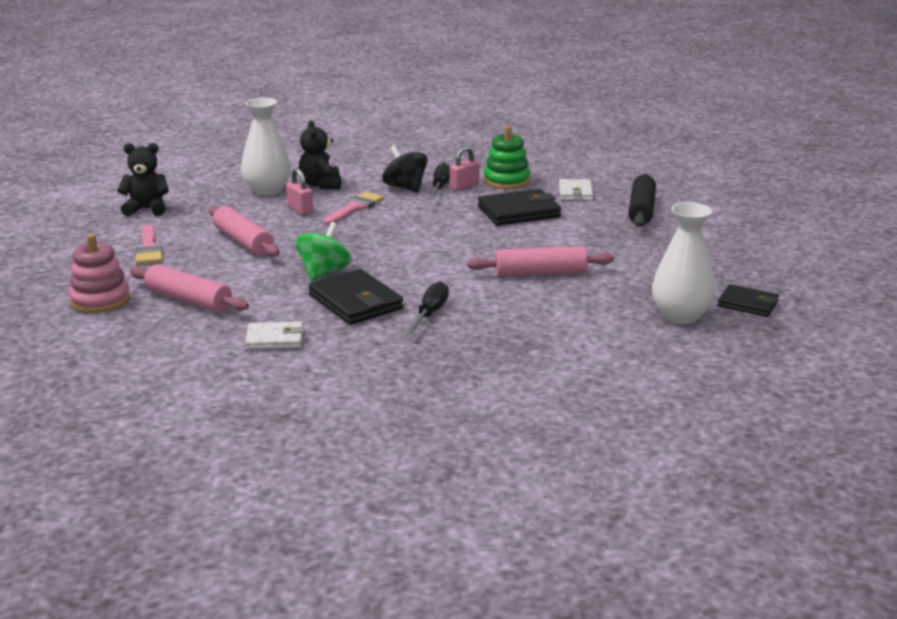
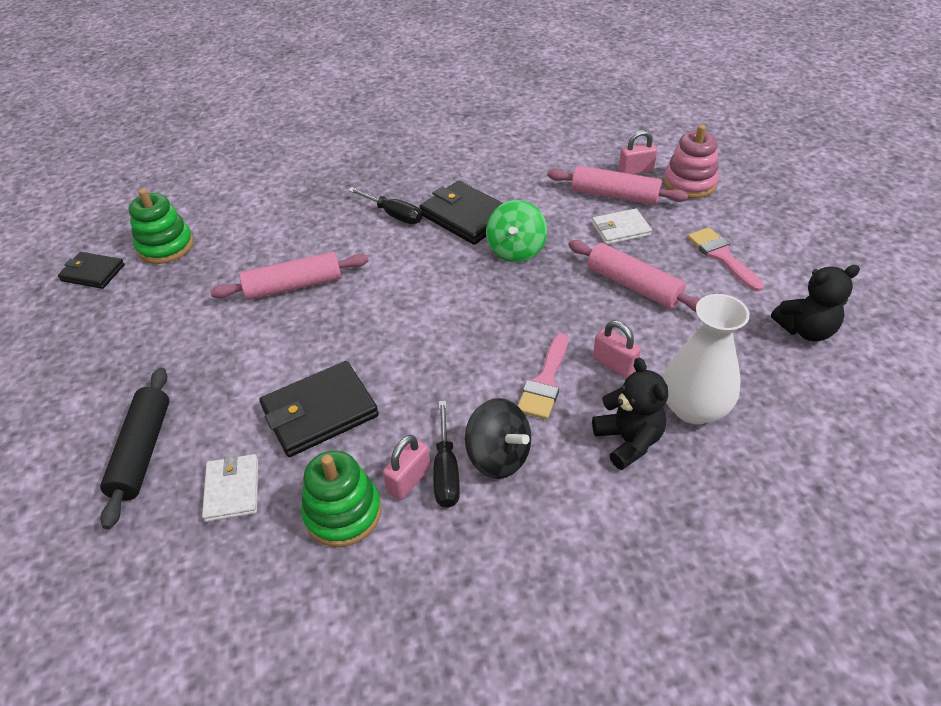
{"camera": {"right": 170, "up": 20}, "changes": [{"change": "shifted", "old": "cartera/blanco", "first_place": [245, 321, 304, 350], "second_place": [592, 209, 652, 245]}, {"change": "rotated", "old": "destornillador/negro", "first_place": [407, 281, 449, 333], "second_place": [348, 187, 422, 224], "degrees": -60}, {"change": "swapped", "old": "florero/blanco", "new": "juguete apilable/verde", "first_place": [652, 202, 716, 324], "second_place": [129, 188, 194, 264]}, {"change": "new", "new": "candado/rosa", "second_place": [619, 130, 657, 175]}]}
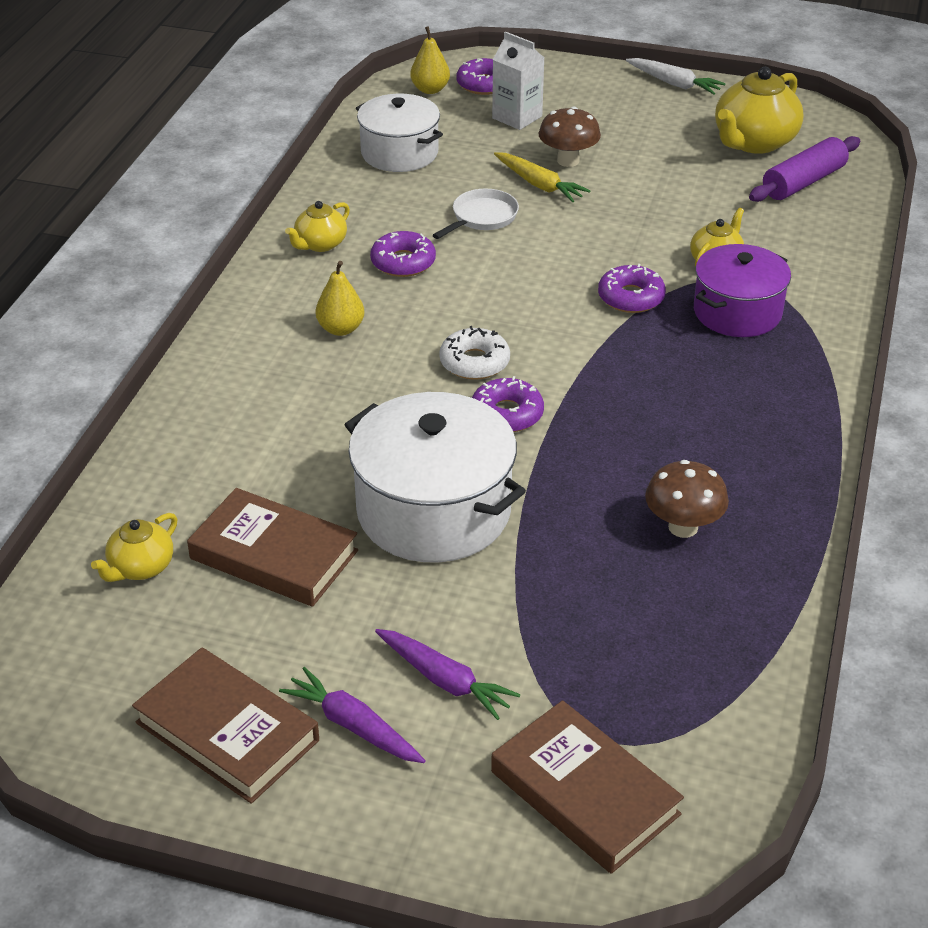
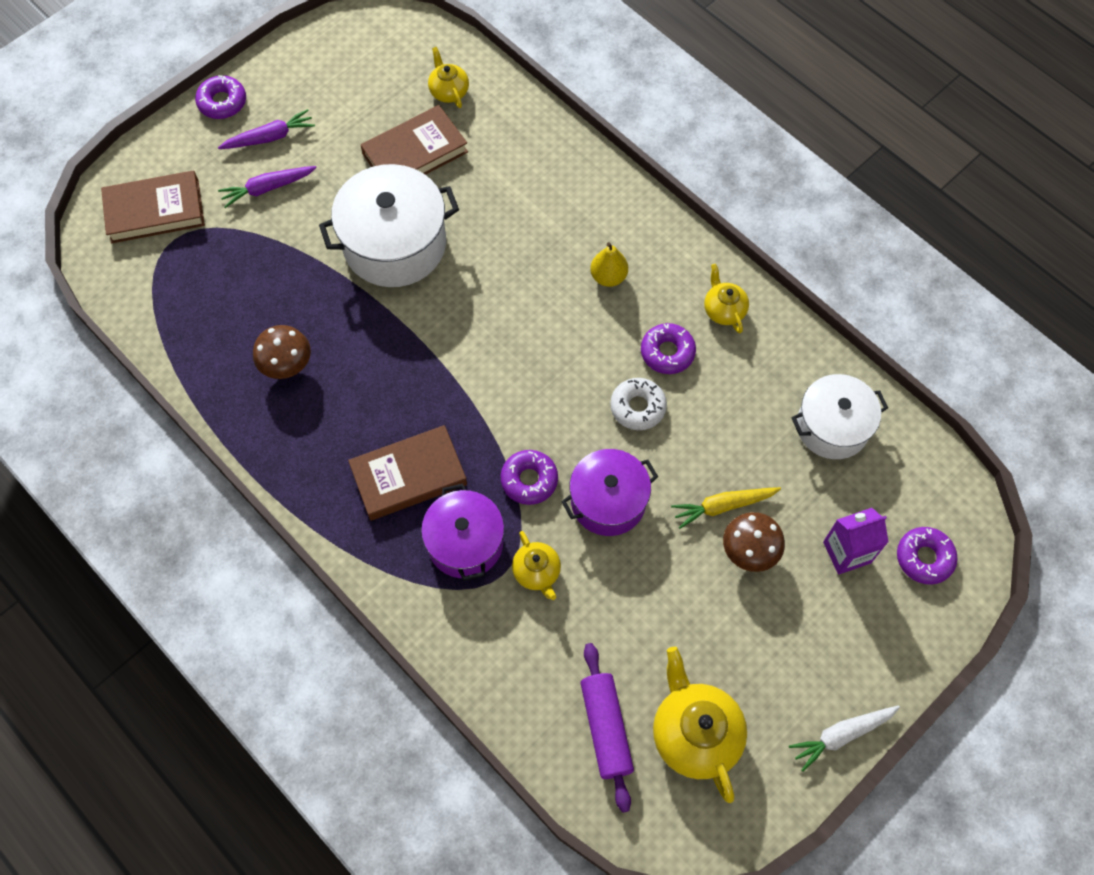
{"camera": {"right": 120, "up": 25}, "changes": [{"change": "shifted", "old": "libro/marrón", "first_place": [132, 648, 319, 804], "second_place": [348, 425, 467, 521]}, {"change": "gone", "old": "pera/amarillo", "first_place": [410, 26, 450, 94]}, {"change": "gone", "old": "sartén/blanco", "first_place": [433, 189, 519, 239]}, {"change": "shifted", "old": "rosquilla/blanco", "first_place": [439, 326, 510, 380], "second_place": [610, 378, 667, 430]}, {"change": "shifted", "old": "rosquilla/morado", "first_place": [472, 376, 544, 432], "second_place": [195, 75, 246, 119]}, {"change": "repainted", "old": "cartón de leche/blanco", "new": "cartón de leche/morado", "first_place": [492, 31, 545, 130], "second_place": [823, 508, 888, 575]}, {"change": "new", "new": "olla/morado", "second_place": [561, 449, 658, 536]}]}
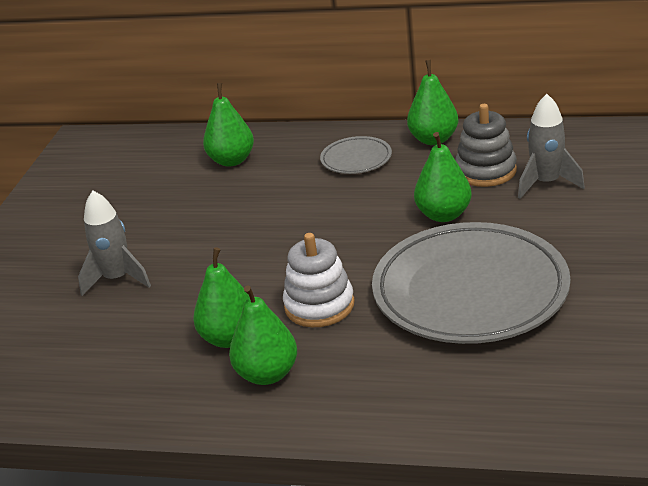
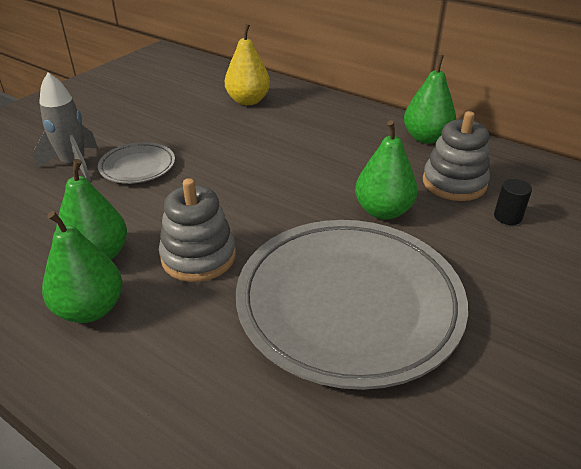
{"camera": {"right": 20, "up": 5}, "changes": [{"change": "repainted", "old": "pera/verde", "new": "pera/amarillo", "first_place": [203, 83, 254, 167], "second_place": [225, 24, 270, 105]}, {"change": "repainted", "old": "juguete apilable/blanco", "new": "juguete apilable/gris", "first_place": [283, 233, 354, 327], "second_place": [159, 178, 236, 282]}, {"change": "shifted", "old": "plato/gris", "first_place": [320, 136, 392, 174], "second_place": [98, 142, 175, 184]}, {"change": "swapped", "old": "cohete/gris", "new": "cilindro/negro", "first_place": [518, 94, 585, 199], "second_place": [494, 179, 532, 225]}]}
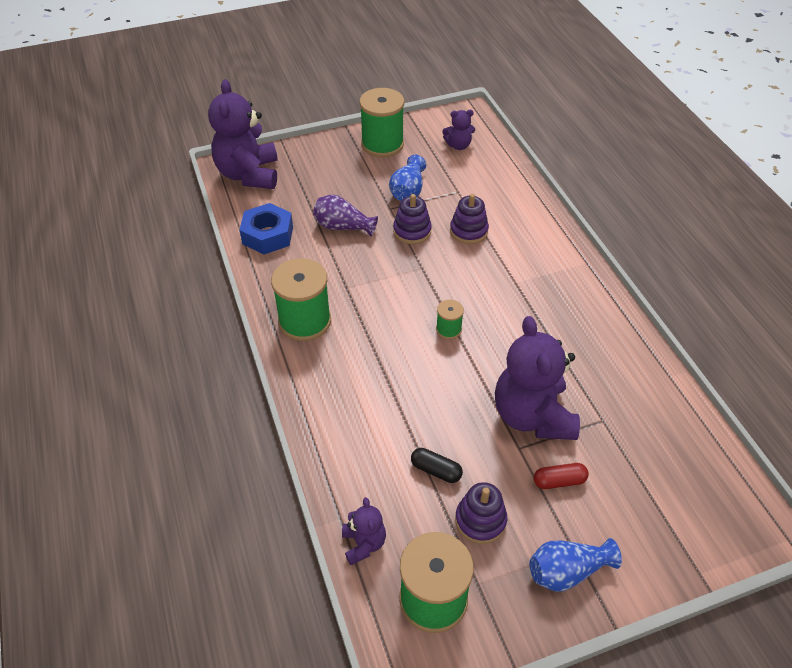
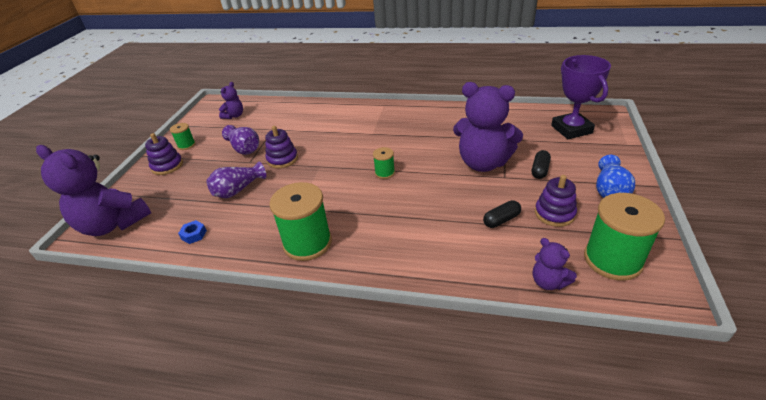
{"camera": {"right": -55, "up": -10}, "changes": [{"change": "scaled", "old": "tuerca/azul", "first_place": [240, 203, 293, 254], "second_place": [178, 220, 207, 244], "factor": 0.47}, {"change": "rotated", "old": "osito/morado", "first_place": [342, 497, 386, 565], "second_place": [533, 238, 577, 290], "degrees": -150}, {"change": "scaled", "old": "carrete/verde", "first_place": [359, 88, 404, 157], "second_place": [170, 123, 195, 150], "factor": 0.49}, {"change": "repainted", "old": "florero/azul", "new": "florero/morado", "first_place": [389, 155, 426, 201], "second_place": [222, 125, 259, 155]}, {"change": "shifted", "old": "juguete apilable/morado", "first_place": [450, 194, 489, 244], "second_place": [145, 133, 183, 175]}, {"change": "repainted", "old": "cápsula/rojo", "new": "cápsula/negro", "first_place": [534, 463, 589, 489], "second_place": [532, 150, 551, 179]}, {"change": "new", "new": "trofeo/morado", "second_place": [551, 55, 611, 139]}]}
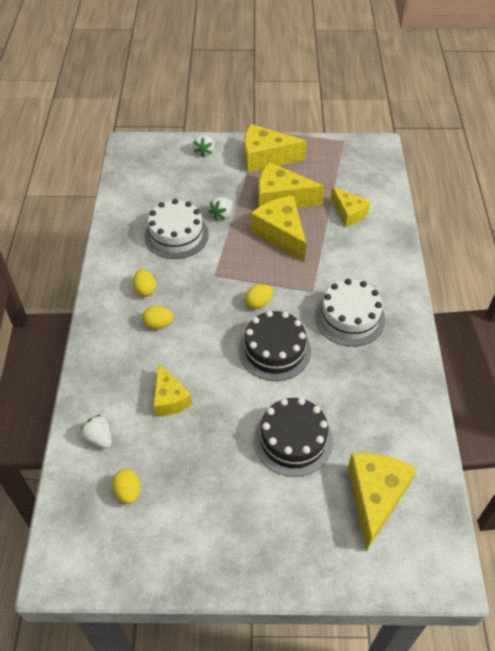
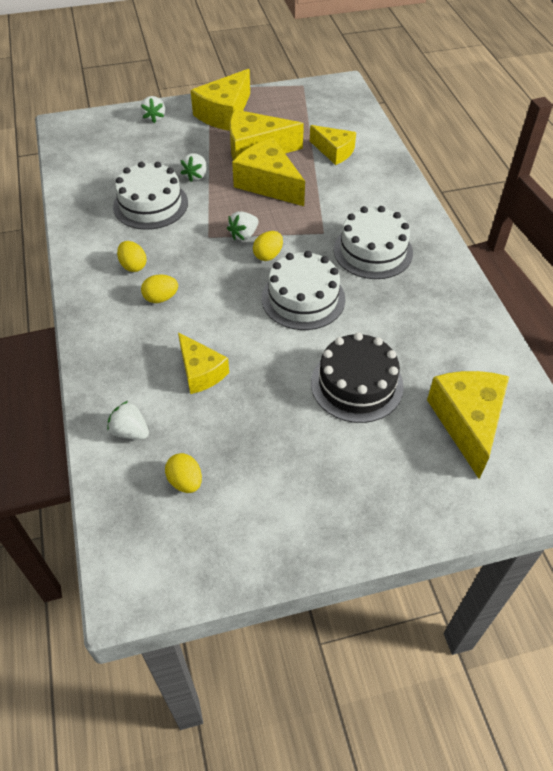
{"camera": {"right": -15, "up": 0}, "changes": [{"change": "repainted", "old": "tarta/negro", "new": "tarta/blanco", "first_place": [239, 310, 311, 381], "second_place": [262, 251, 345, 330]}, {"change": "rotated", "old": "queso/amarillo", "first_place": [244, 124, 307, 173], "second_place": [191, 69, 250, 131], "degrees": -45}, {"change": "new", "new": "fresa/blanco", "second_place": [227, 212, 259, 241]}]}
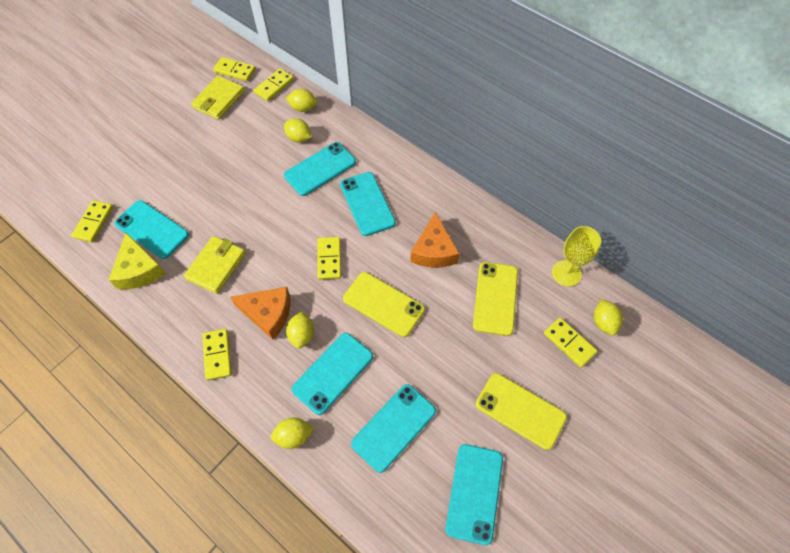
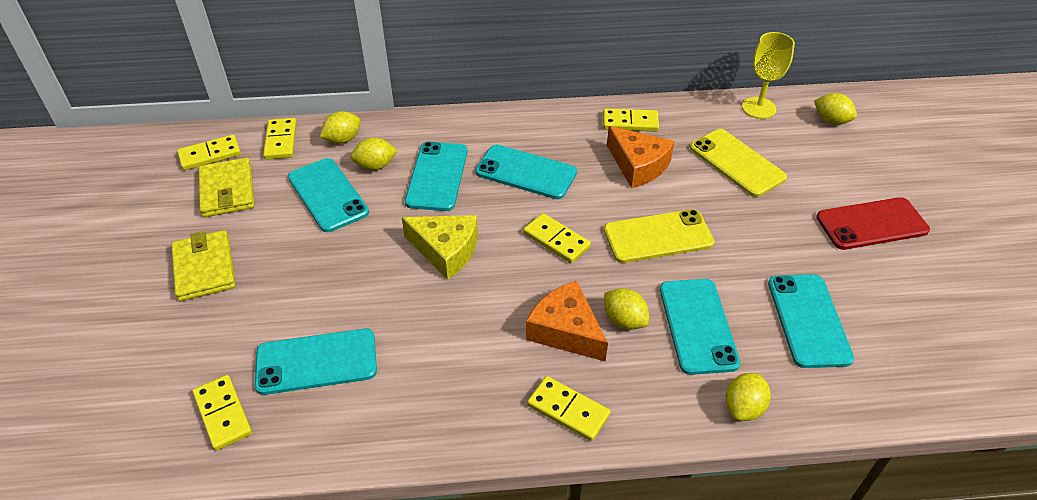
{"camera": {"right": -45, "up": -15}, "changes": [{"change": "shifted", "old": "queso/amarillo", "first_place": [109, 233, 166, 289], "second_place": [402, 215, 478, 280]}, {"change": "shifted", "old": "cartera/amarillo", "first_place": [184, 236, 246, 294], "second_place": [171, 230, 236, 301]}, {"change": "rotated", "old": "queso/naranja", "first_place": [230, 287, 291, 340], "second_place": [526, 281, 608, 362], "degrees": -105}, {"change": "shifted", "old": "móvil/turquesa", "first_place": [445, 444, 503, 545], "second_place": [288, 158, 369, 232]}, {"change": "repainted", "old": "móvil/amarillo", "new": "móvil/rojo", "first_place": [476, 373, 567, 450], "second_place": [816, 197, 930, 250]}, {"change": "shifted", "old": "ficha de dominó/amarillo", "first_place": [544, 318, 597, 367], "second_place": [603, 108, 659, 132]}]}
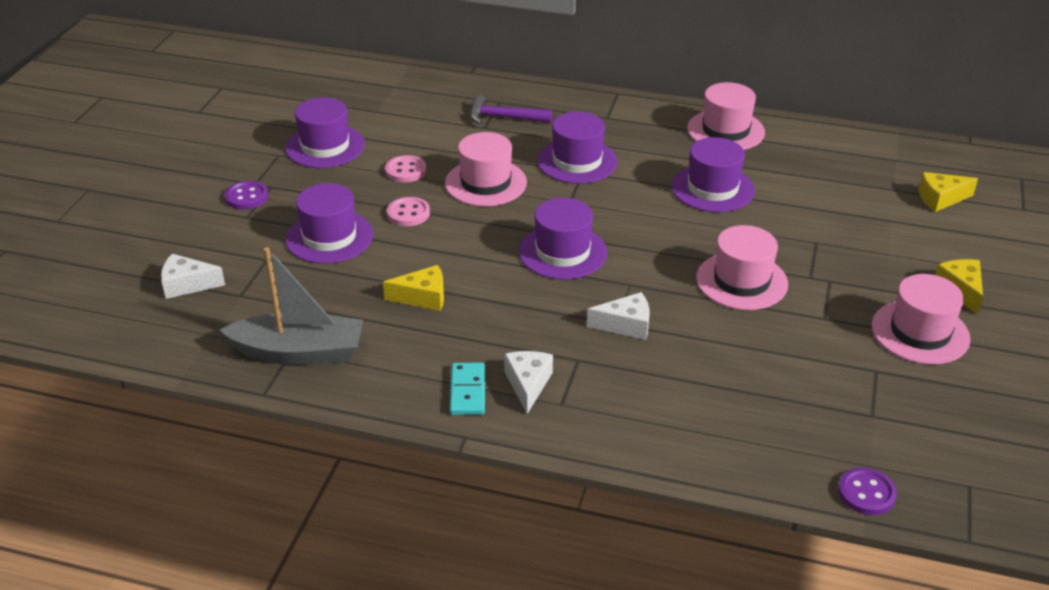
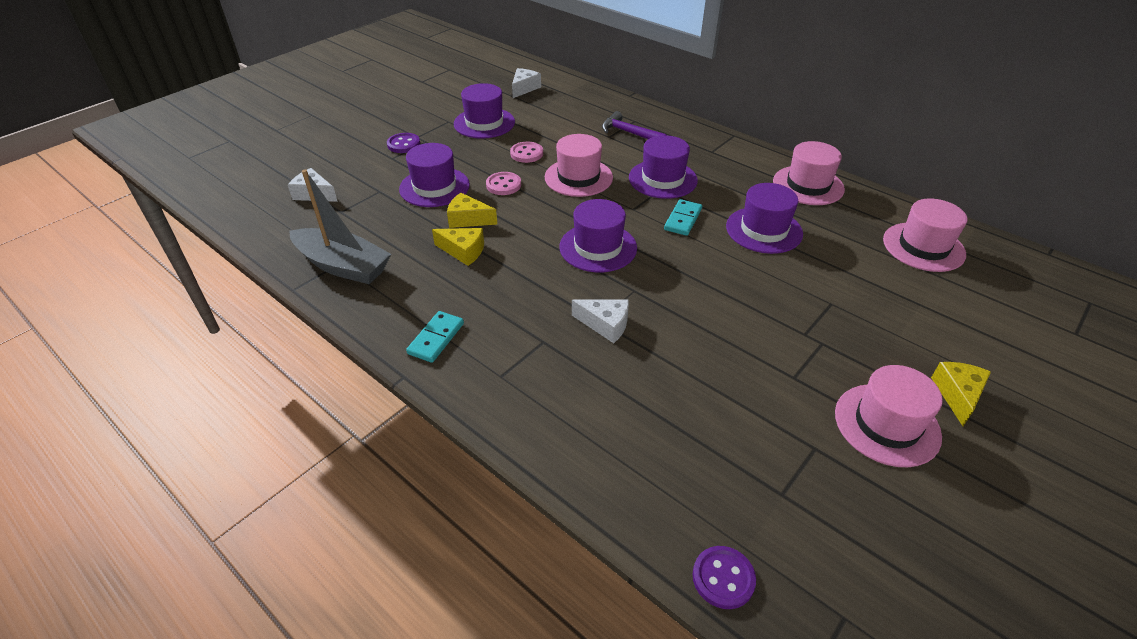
{"camera": {"right": 25, "up": 5}, "changes": [{"change": "shifted", "old": "queso/blanco", "first_place": [504, 351, 553, 414], "second_place": [512, 68, 541, 98]}, {"change": "shifted", "old": "sombrero/rosa", "first_place": [696, 225, 788, 310], "second_place": [883, 198, 968, 272]}, {"change": "shifted", "old": "queso/amarillo", "first_place": [918, 172, 978, 212], "second_place": [447, 193, 497, 228]}, {"change": "new", "new": "ficha de dominó/turquesa", "second_place": [664, 199, 702, 236]}]}
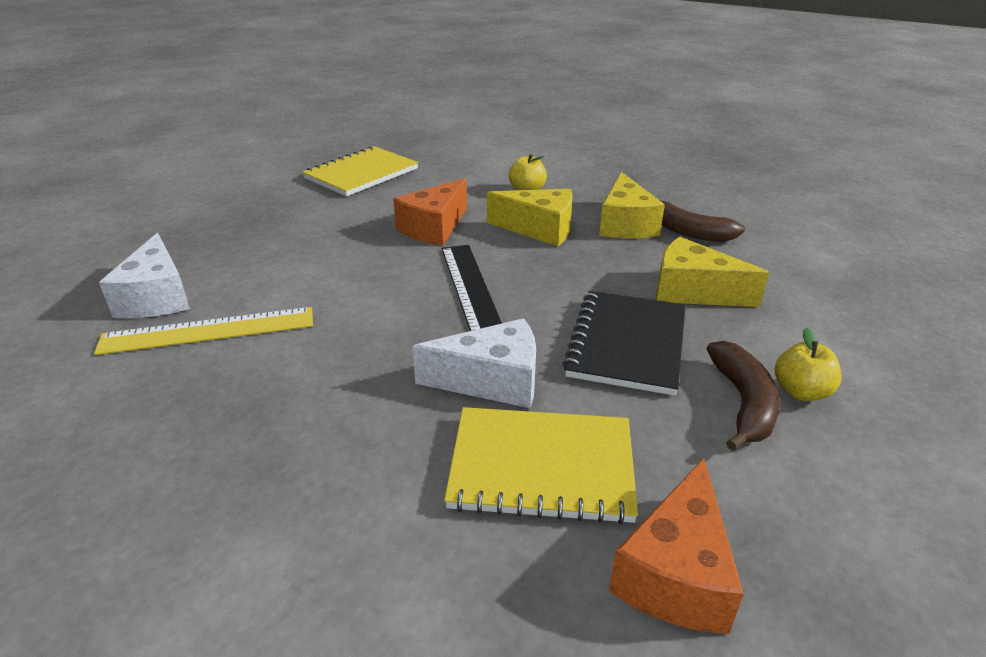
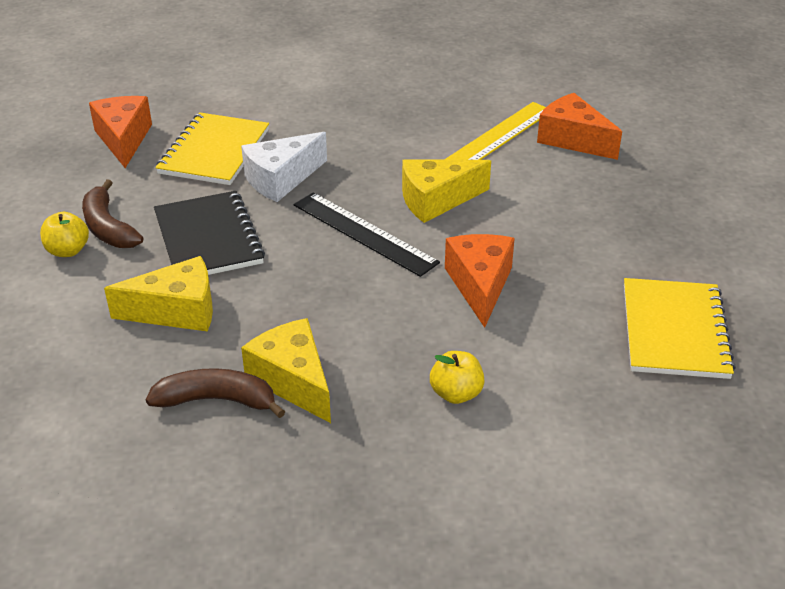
{"camera": {"right": 145, "up": 5}, "changes": [{"change": "repainted", "old": "queso/blanco", "new": "queso/naranja", "first_place": [99, 233, 190, 318], "second_place": [537, 93, 622, 160]}, {"change": "rotated", "old": "cuaderno/amarillo", "first_place": [444, 407, 638, 524], "second_place": [155, 112, 269, 185], "degrees": -45}, {"change": "shifted", "old": "queso/amarillo", "first_place": [487, 189, 573, 246], "second_place": [402, 159, 491, 223]}]}
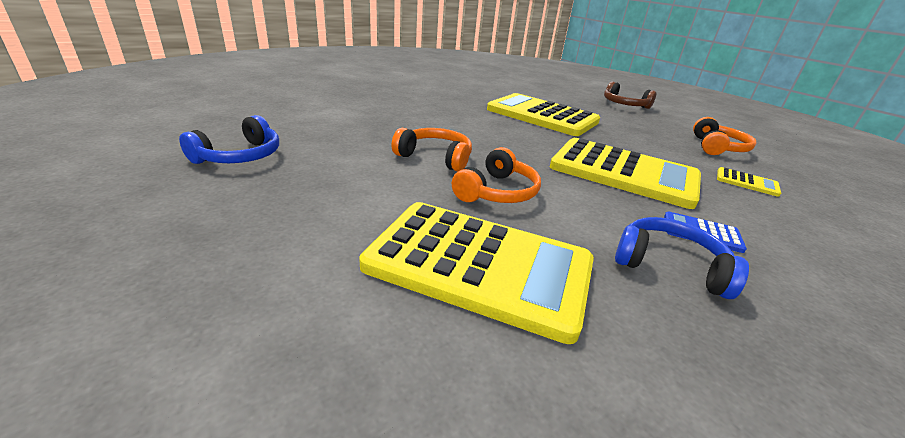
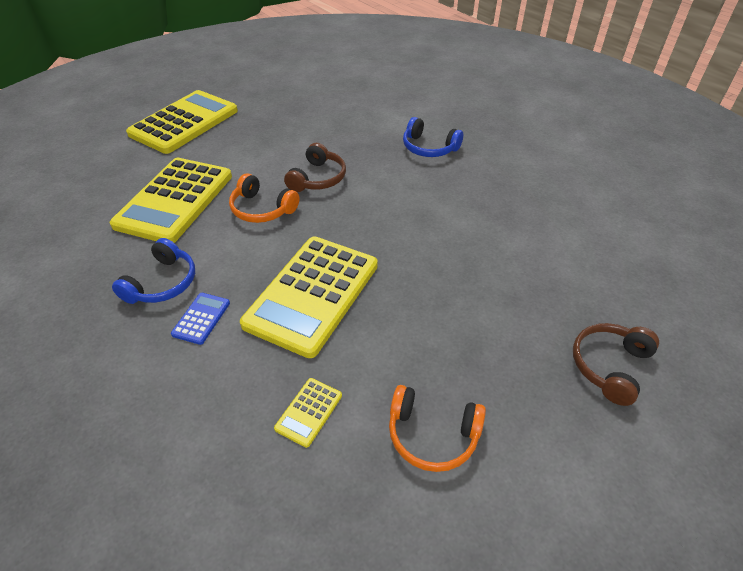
{"camera": {"right": 90, "up": 15}, "changes": [{"change": "shifted", "old": "auriculares/azul", "first_place": [179, 115, 279, 164], "second_place": [403, 117, 463, 157]}, {"change": "repainted", "old": "auriculares/naranja", "new": "auriculares/marrón", "first_place": [392, 128, 472, 172], "second_place": [284, 143, 346, 192]}, {"change": "shifted", "old": "calculadora/amarillo", "first_place": [487, 93, 600, 136], "second_place": [126, 90, 238, 154]}]}
